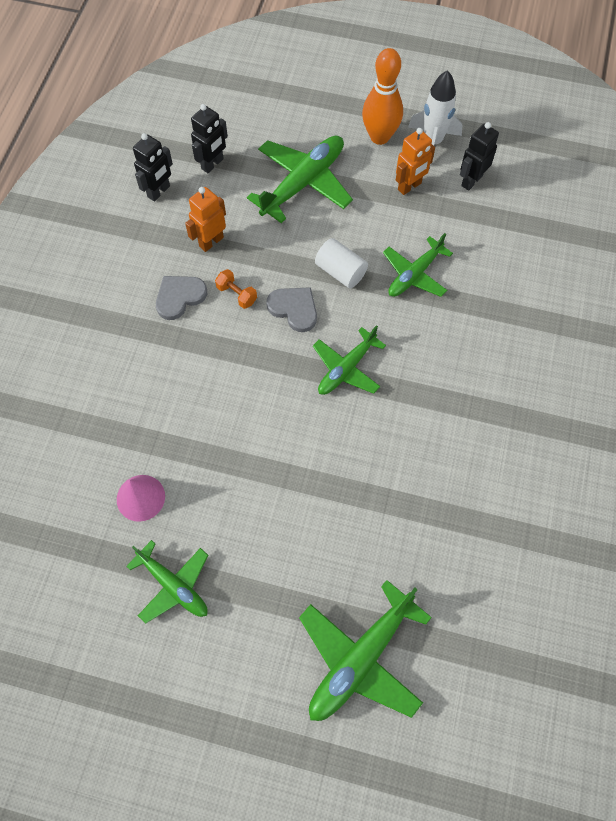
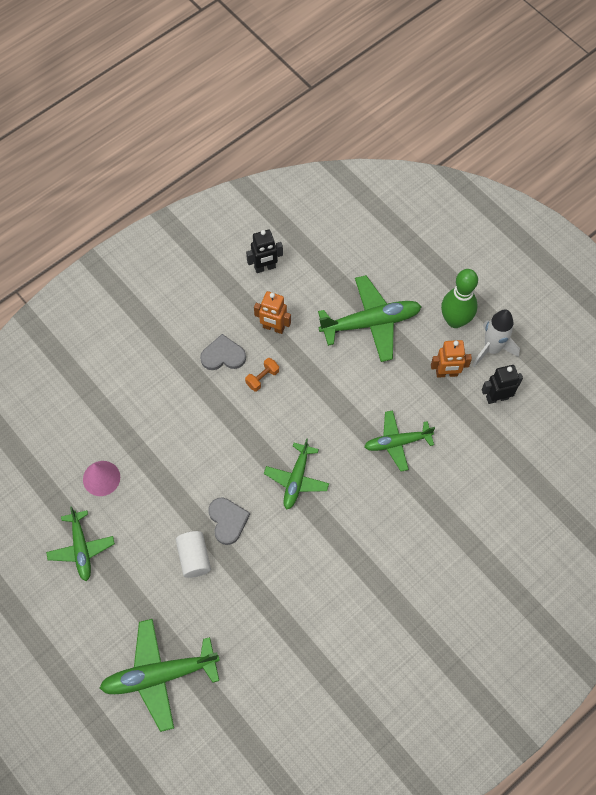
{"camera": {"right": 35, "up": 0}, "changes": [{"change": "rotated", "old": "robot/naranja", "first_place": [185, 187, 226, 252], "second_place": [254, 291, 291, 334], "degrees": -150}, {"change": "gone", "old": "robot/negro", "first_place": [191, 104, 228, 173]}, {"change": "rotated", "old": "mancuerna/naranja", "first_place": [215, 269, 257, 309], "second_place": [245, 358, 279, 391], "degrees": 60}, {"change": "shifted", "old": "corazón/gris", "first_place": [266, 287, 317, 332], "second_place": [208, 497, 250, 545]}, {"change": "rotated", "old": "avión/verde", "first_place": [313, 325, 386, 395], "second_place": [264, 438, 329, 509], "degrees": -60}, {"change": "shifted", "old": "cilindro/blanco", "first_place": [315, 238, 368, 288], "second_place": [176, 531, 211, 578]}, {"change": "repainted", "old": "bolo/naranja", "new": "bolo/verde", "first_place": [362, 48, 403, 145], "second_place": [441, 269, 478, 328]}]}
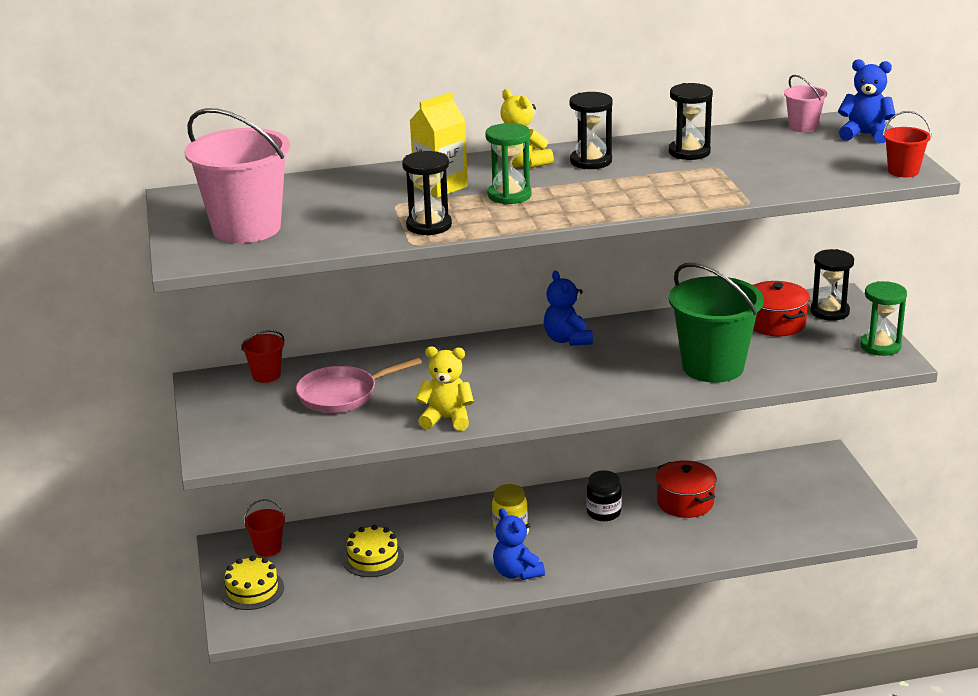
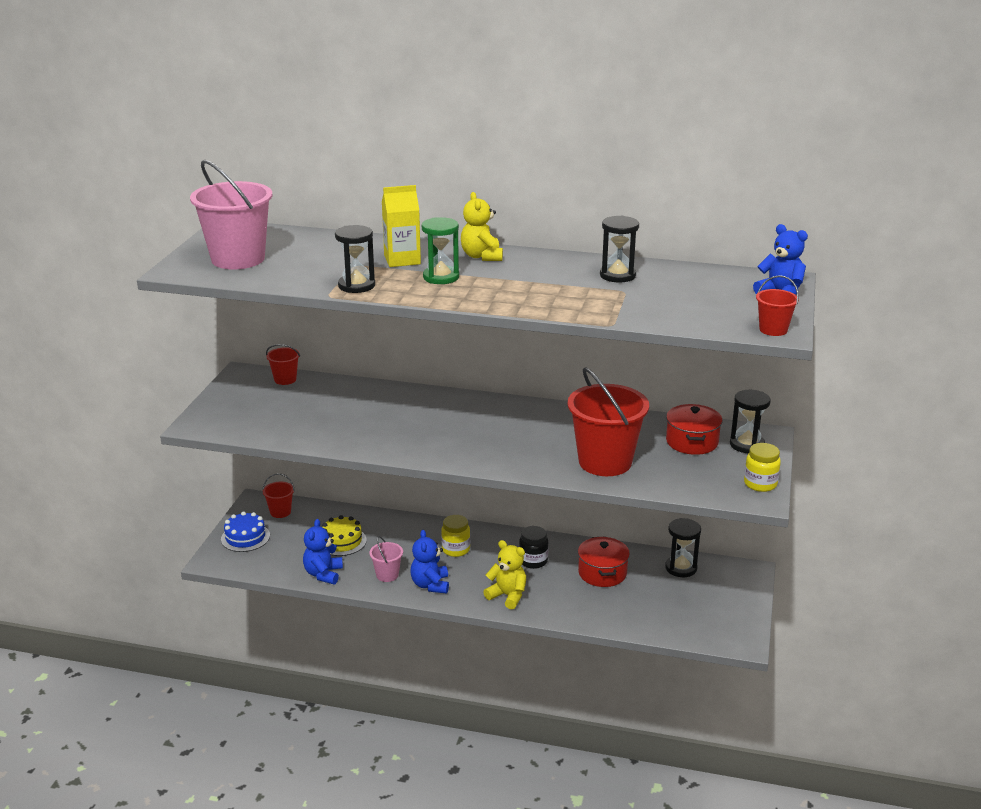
{"camera": {"right": 25, "up": 0}, "changes": [{"change": "repainted", "old": "tarta/amarillo", "new": "tarta/azul", "first_place": [221, 556, 284, 610], "second_place": [221, 512, 270, 552]}, {"change": "gone", "old": "sartén/rosa", "first_place": [296, 358, 422, 413]}, {"change": "shifted", "old": "osito/amarillo", "first_place": [415, 347, 474, 431], "second_place": [483, 540, 526, 609]}, {"change": "shifted", "old": "osito/azul", "first_place": [544, 271, 593, 346], "second_place": [303, 519, 343, 584]}, {"change": "shifted", "old": "reloj de arena/negro", "first_place": [570, 92, 612, 169], "second_place": [665, 518, 701, 577]}, {"change": "repainted", "old": "balde/verde", "new": "balde/rojo", "first_place": [669, 263, 764, 383], "second_place": [568, 367, 649, 476]}, {"change": "shifted", "old": "balde/rosa", "first_place": [784, 75, 827, 132], "second_place": [369, 536, 403, 582]}, {"change": "swapped", "old": "reloj de arena/verde", "new": "tarro/amarillo", "first_place": [860, 281, 907, 356], "second_place": [744, 443, 781, 492]}]}
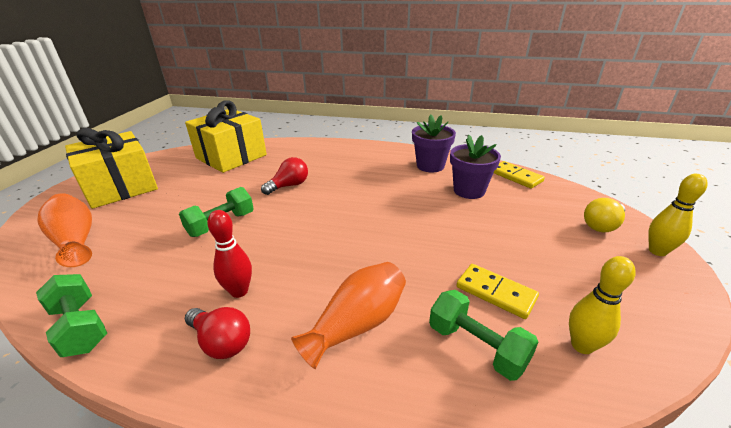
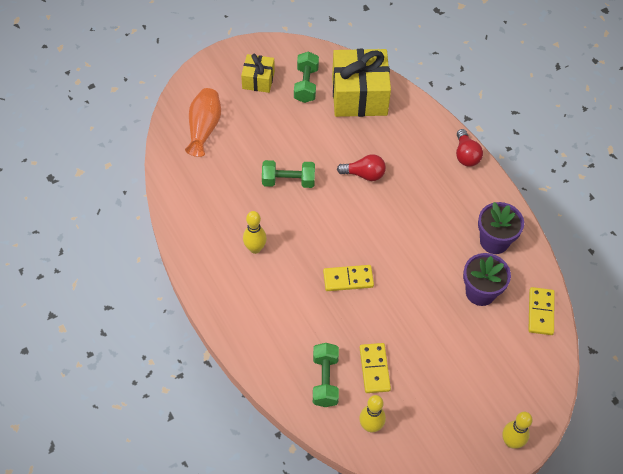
{"camera": {"right": 45, "up": 25}, "changes": [{"change": "shifted", "old": "mancuerna/verde", "first_place": [36, 274, 107, 357], "second_place": [294, 51, 319, 103]}, {"change": "scaled", "old": "regalo/amarillo", "first_place": [65, 128, 158, 209], "second_place": [241, 54, 275, 93], "factor": 0.54}, {"change": "shifted", "old": "bombilla/rojo", "first_place": [185, 307, 250, 359], "second_place": [456, 129, 483, 167]}, {"change": "repainted", "old": "bolo/rojo", "new": "bolo/amarillo", "first_place": [207, 210, 252, 298], "second_place": [243, 211, 267, 254]}, {"change": "gone", "old": "florero/naranja", "first_place": [291, 262, 406, 369]}, {"change": "gone", "old": "bombilla/amarillo", "first_place": [584, 198, 625, 232]}, {"change": "new", "new": "ficha de dominó/amarillo", "second_place": [323, 265, 374, 291]}]}
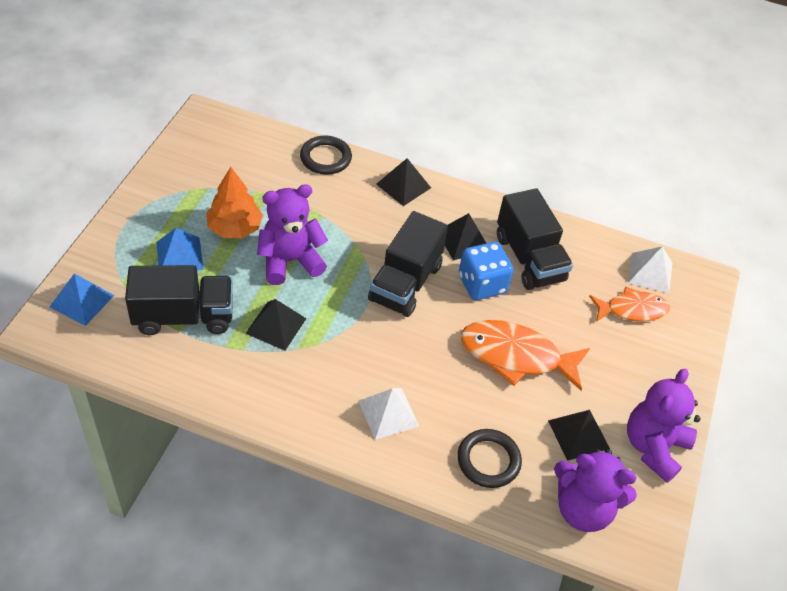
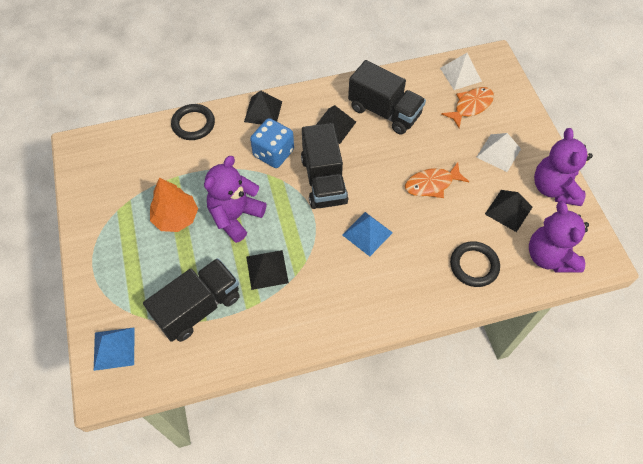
{"camera": {"right": -30, "up": 10}, "changes": [{"change": "shifted", "old": "pirámide/azul", "first_place": [156, 228, 204, 270], "second_place": [342, 212, 393, 256]}, {"change": "shifted", "old": "pirámide/blanco", "first_place": [358, 388, 419, 440], "second_place": [477, 133, 521, 172]}, {"change": "shifted", "old": "dado/azul", "first_place": [459, 242, 513, 300], "second_place": [250, 118, 294, 168]}, {"change": "scaled", "old": "pez/naranja", "first_place": [461, 320, 590, 391], "second_place": [405, 162, 469, 198], "factor": 0.65}, {"change": "rotated", "old": "osito/morado", "first_place": [554, 449, 637, 532], "second_place": [529, 201, 589, 273], "degrees": 90}]}
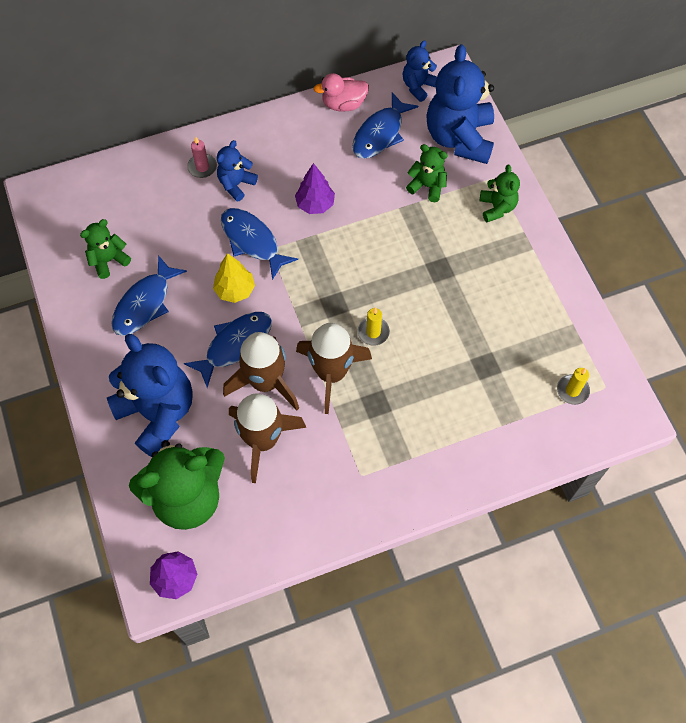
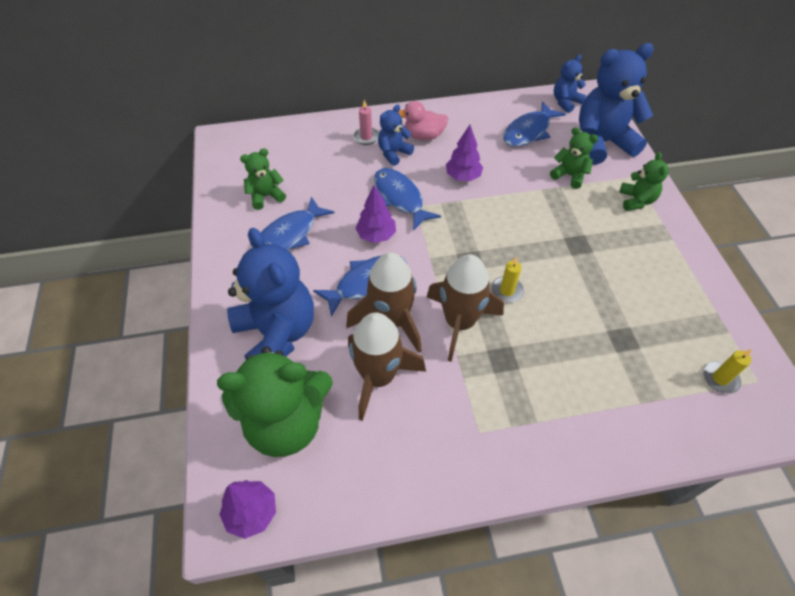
{"camera": {"right": 10, "up": -10}, "changes": [{"change": "repainted", "old": "árbol/amarillo", "new": "árbol/morado", "first_place": [213, 253, 255, 303], "second_place": [355, 185, 396, 243]}, {"change": "shifted", "old": "pato/rosa", "first_place": [313, 73, 369, 112], "second_place": [398, 101, 449, 140]}, {"change": "rotated", "old": "osito/azul", "first_place": [426, 44, 494, 164], "second_place": [579, 43, 654, 165], "degrees": 60}]}
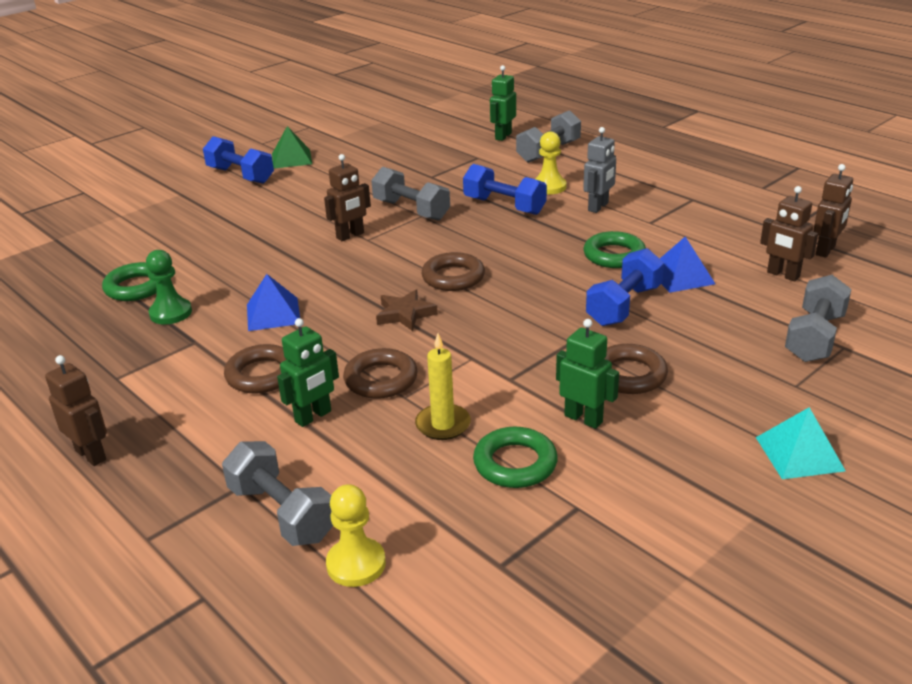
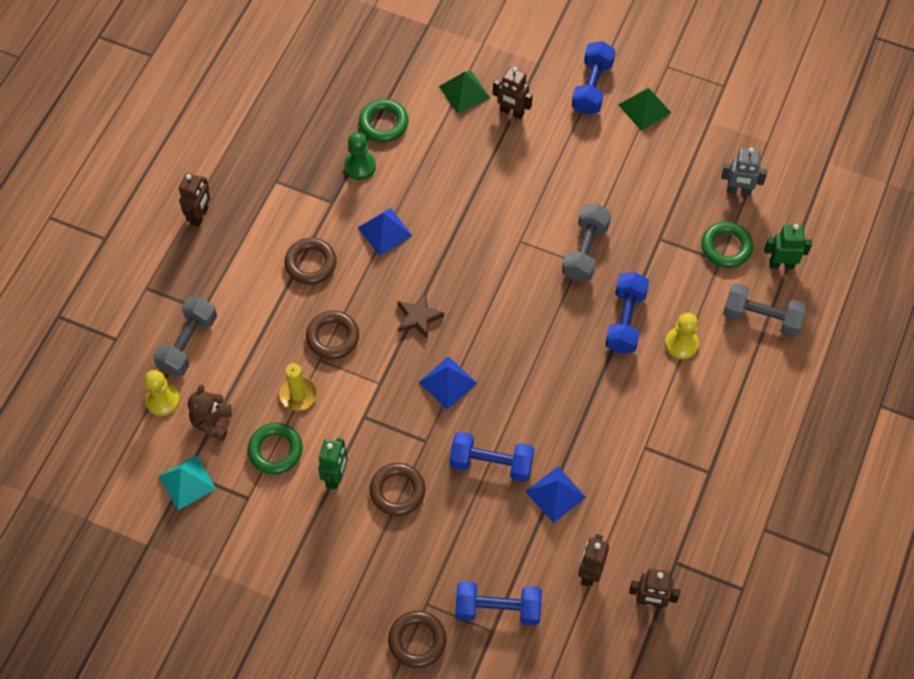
{"camera": {"right": 65, "up": 30}, "changes": [{"change": "gone", "old": "robot/verde", "first_place": [277, 318, 339, 427]}, {"change": "shifted", "old": "robot/marrón", "first_place": [324, 154, 371, 241], "second_place": [493, 67, 533, 119]}, {"change": "shifted", "old": "anillo/marrón", "first_place": [422, 252, 485, 291], "second_place": [388, 611, 447, 668]}, {"change": "shifted", "old": "robot/gris", "first_place": [583, 127, 616, 213], "second_place": [721, 147, 767, 196]}, {"change": "shifted", "old": "anillo/verde", "first_place": [584, 231, 646, 268], "second_place": [701, 222, 753, 268]}, {"change": "shifted", "old": "pirámide/turquesa", "first_place": [756, 407, 846, 479], "second_place": [159, 455, 216, 510]}, {"change": "repainted", "old": "mancuerna/gris", "new": "mancuerna/azul", "first_place": [785, 275, 851, 362], "second_place": [455, 581, 542, 625]}, {"change": "new", "new": "osito/marrón", "second_place": [188, 384, 232, 441]}, {"change": "new", "new": "pirámide/azul", "second_place": [419, 356, 477, 410]}, {"change": "new", "new": "pirámide/verde", "second_place": [439, 71, 490, 114]}]}
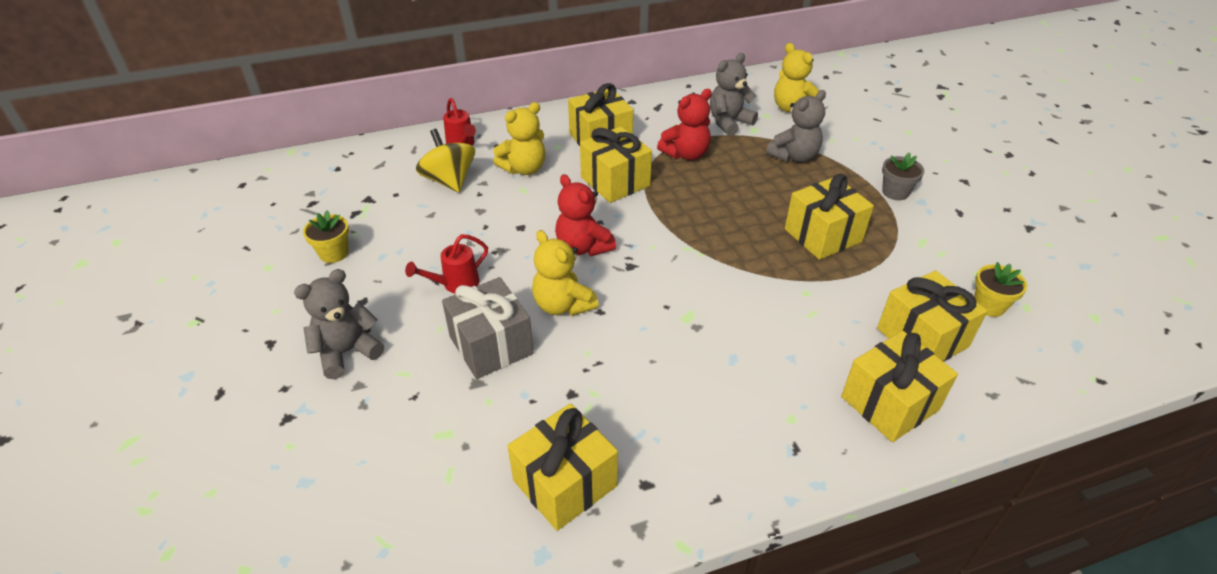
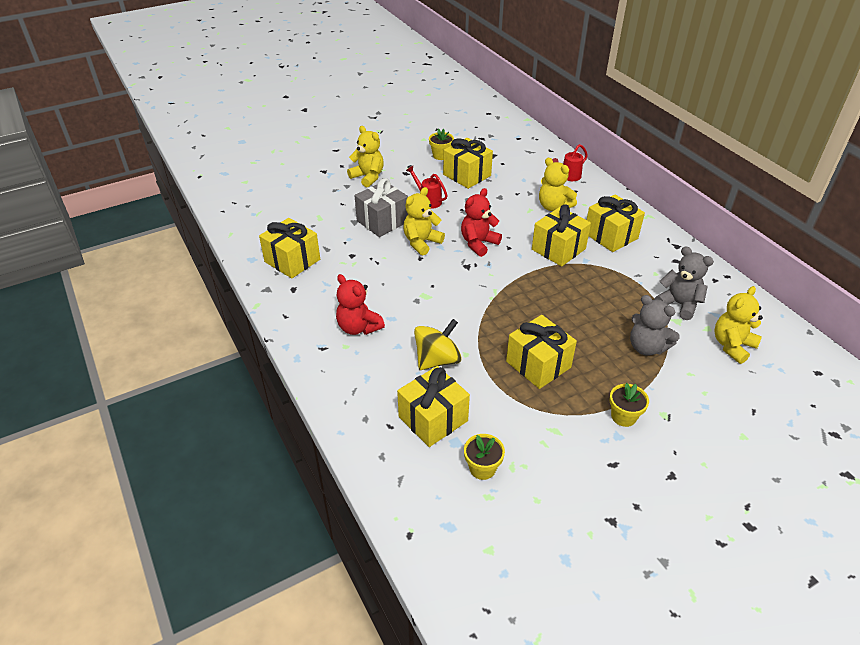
{"camera": {"right": 80, "up": 0}, "changes": [{"change": "repainted", "old": "osito/gris", "new": "osito/amarillo", "first_place": [294, 269, 384, 379], "second_place": [347, 126, 384, 188]}, {"change": "shifted", "old": "peonza/amarillo", "first_place": [416, 129, 475, 192], "second_place": [414, 319, 462, 370]}, {"change": "shifted", "old": "osito/rojo", "first_place": [657, 89, 712, 160], "second_place": [336, 274, 385, 335]}, {"change": "shifted", "old": "regalo/amarillo", "first_place": [841, 331, 958, 442], "second_place": [443, 138, 493, 189]}, {"change": "repainted", "old": "maceta/gris", "new": "maceta/amarillo", "first_place": [882, 152, 924, 200], "second_place": [609, 383, 649, 427]}]}
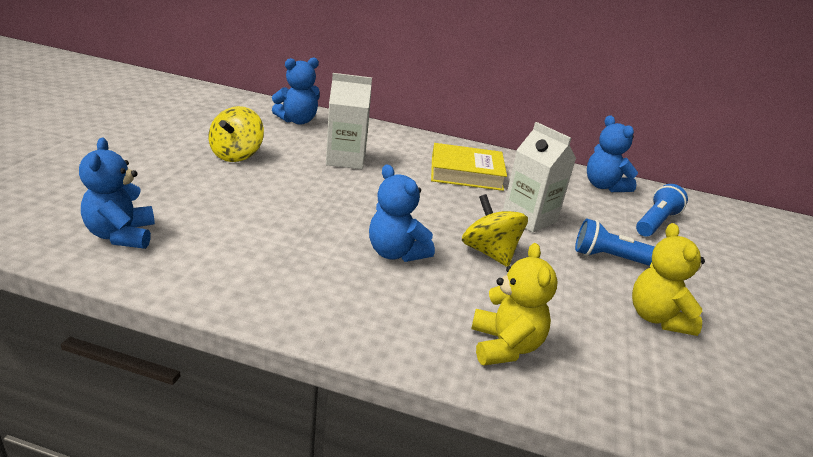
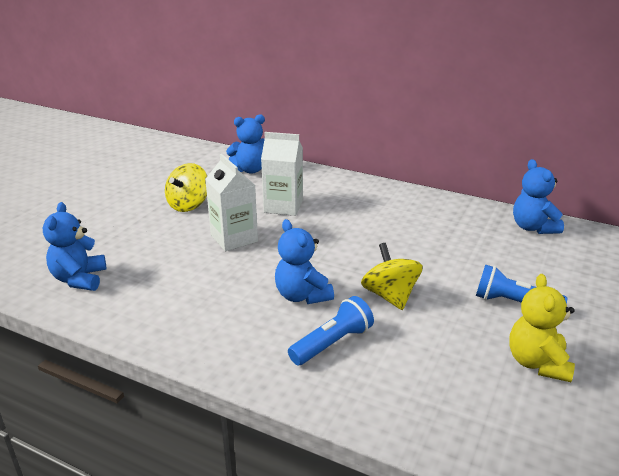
{"camera": {"right": 15, "up": 0}, "changes": [{"change": "gone", "old": "libro/amarillo", "first_place": [431, 143, 507, 191]}, {"change": "gone", "old": "osito/amarillo", "first_place": [471, 243, 558, 365]}, {"change": "shifted", "old": "cartón de leche/blanco", "first_place": [503, 122, 576, 233], "second_place": [205, 154, 258, 251]}, {"change": "shifted", "old": "lámpara de mano/azul", "first_place": [636, 184, 688, 237], "second_place": [288, 296, 374, 365]}]}
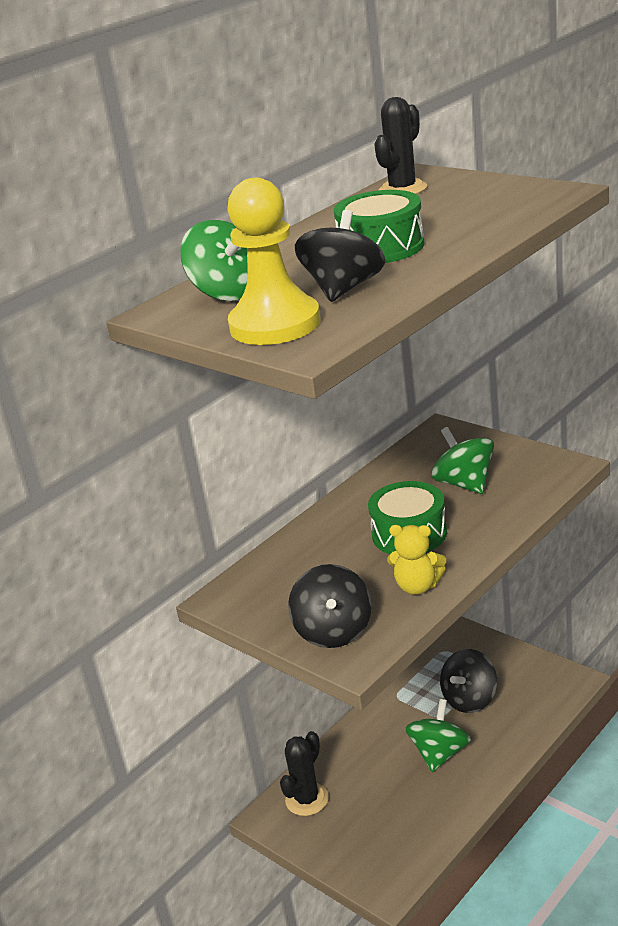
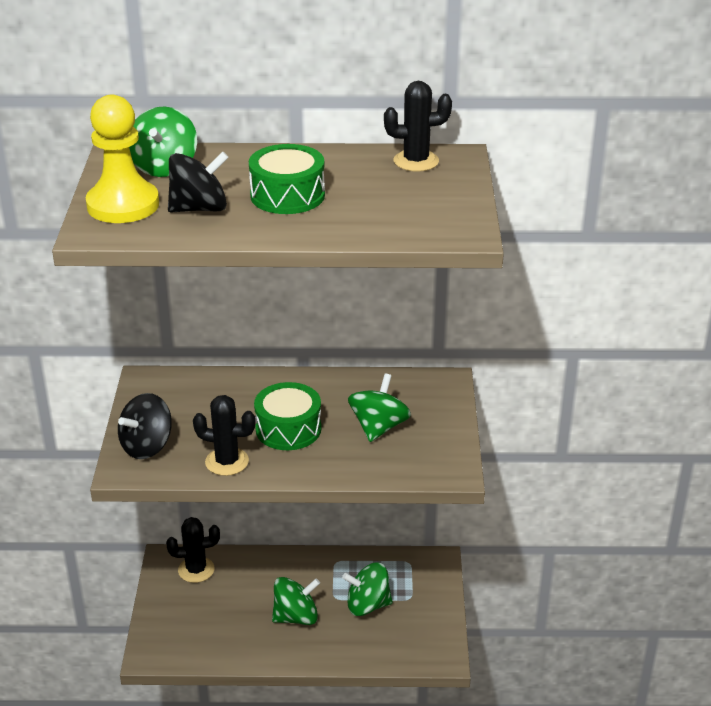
{"camera": {"right": 45, "up": 5}, "changes": [{"change": "swapped", "old": "osito/amarillo", "new": "cactus/negro", "first_place": [387, 525, 446, 595], "second_place": [193, 395, 256, 476]}, {"change": "repainted", "old": "peonza/negro", "new": "peonza/verde", "first_place": [440, 649, 497, 713], "second_place": [342, 562, 393, 616]}]}
